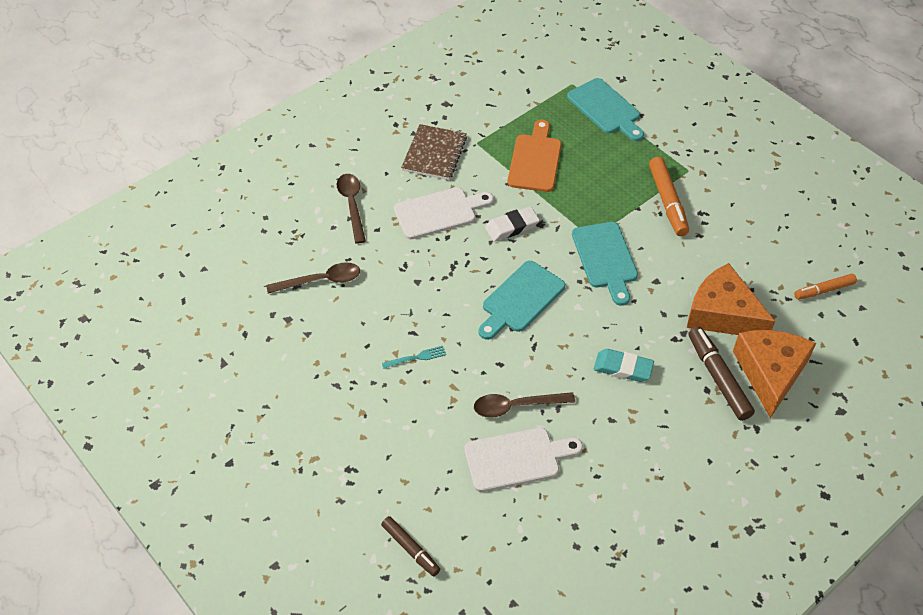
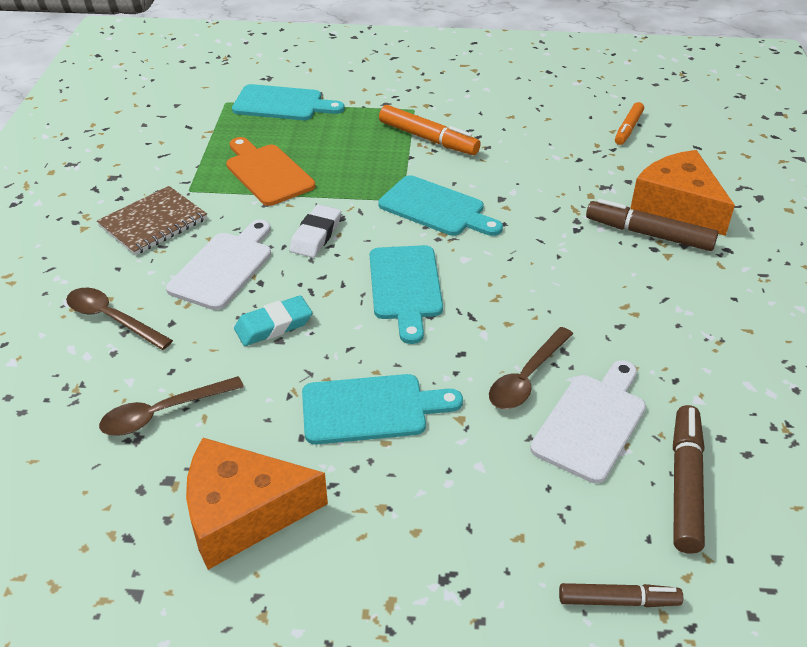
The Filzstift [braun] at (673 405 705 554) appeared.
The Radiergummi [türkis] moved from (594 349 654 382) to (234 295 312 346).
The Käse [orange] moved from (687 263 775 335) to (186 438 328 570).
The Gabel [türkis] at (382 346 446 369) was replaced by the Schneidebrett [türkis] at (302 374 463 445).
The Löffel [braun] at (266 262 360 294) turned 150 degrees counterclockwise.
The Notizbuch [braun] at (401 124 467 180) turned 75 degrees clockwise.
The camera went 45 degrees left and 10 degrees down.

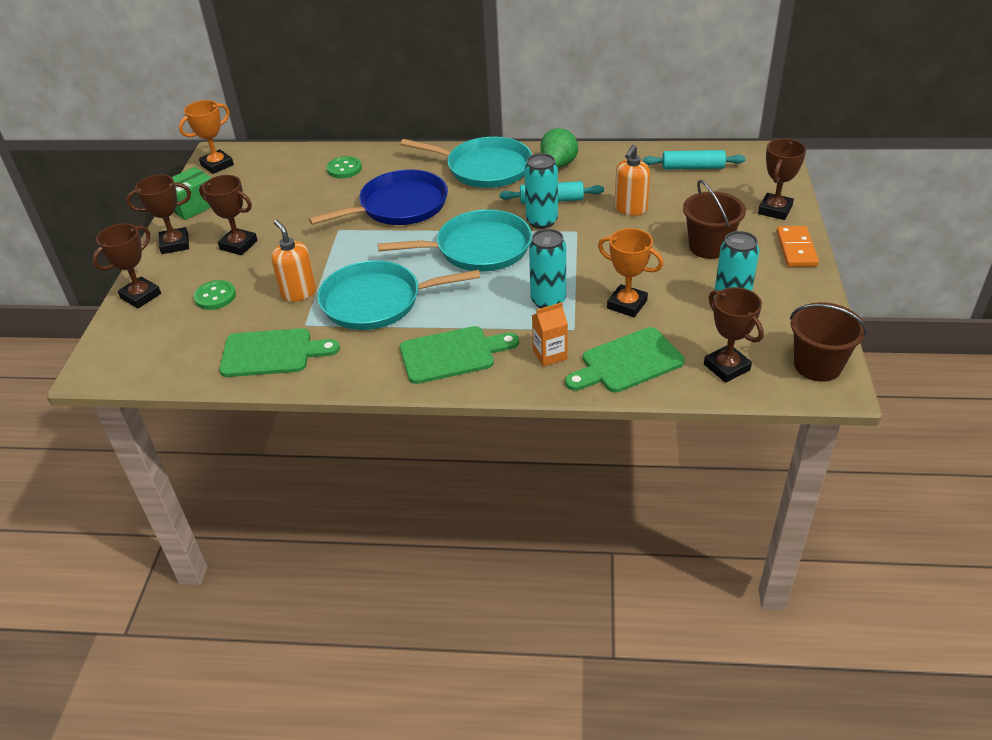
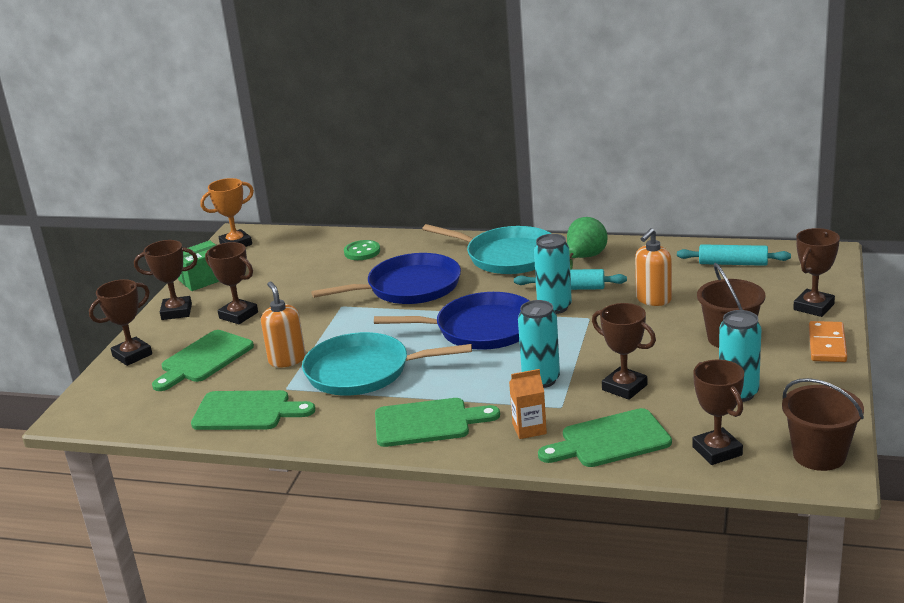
The Knopf [grün] at (193 280 236 310) was replaced by the Schneidebrett [grün] at (152 330 254 391).
The Pfanne [türkis] at (378 210 532 272) became the Pfanne [blau] at (374 292 530 350).
The Pokal [orange] at (598 228 663 317) became the Pokal [braun] at (592 303 656 400).
The camera went 10 degrees right and 15 degrees down.

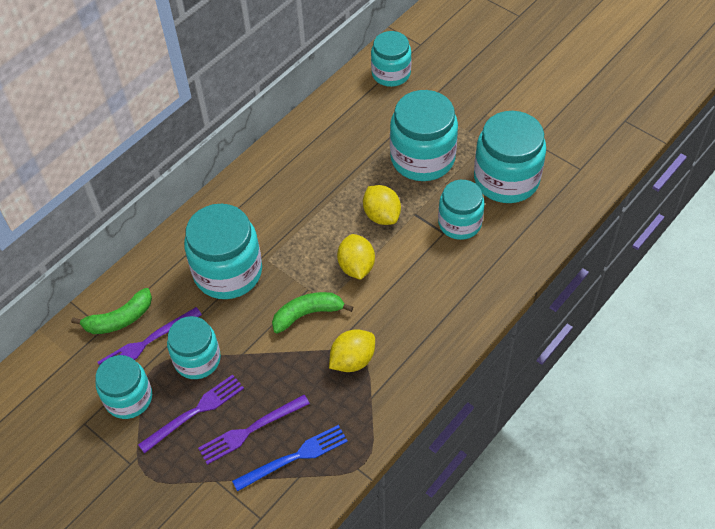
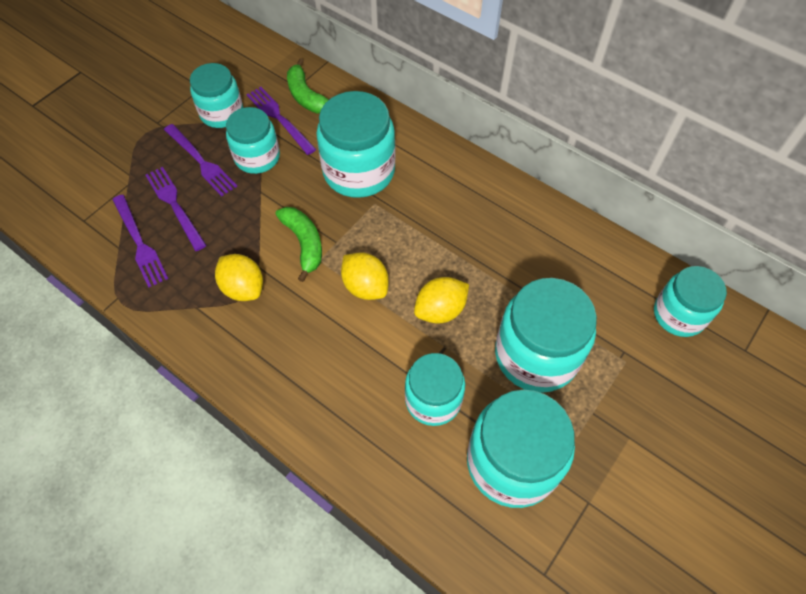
The Gabel [blau] at (232 425 348 492) became the Gabel [lila] at (112 194 168 287).
The Zitrone [gelb] at (337 234 375 280) turned 60 degrees clockwise.
The camera went 85 degrees right and 5 degrees up.

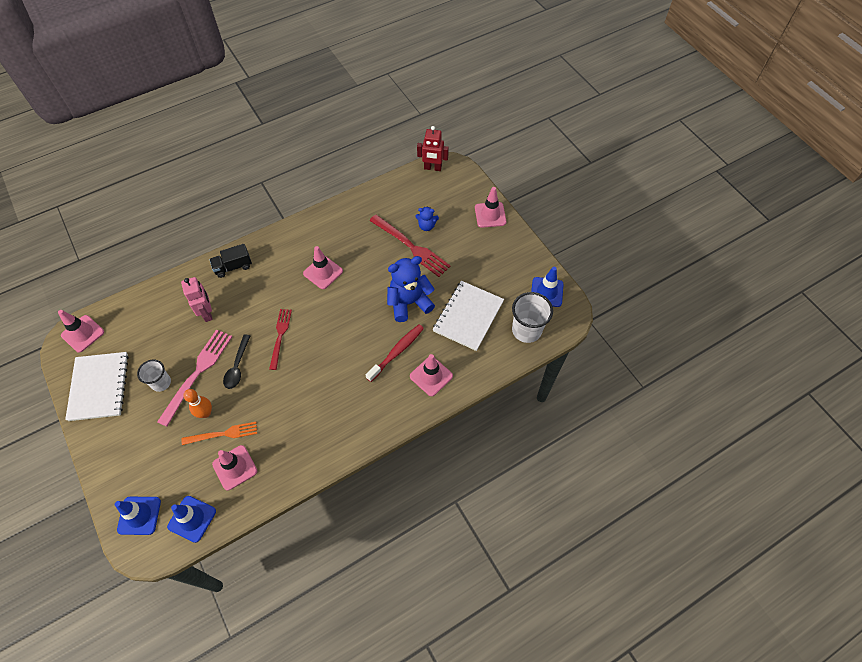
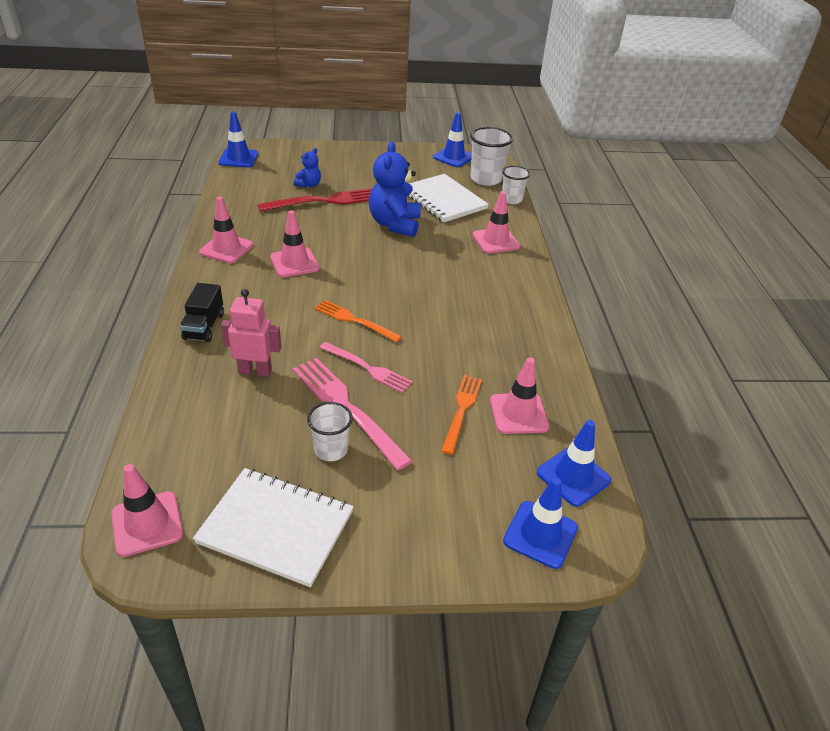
The Bowlingkegel [orange] at (183 389 212 418) disappeared.
The Zahnbürste [rot] at (365 324 424 382) disappeared.
The Becher [weiß] at (502 166 530 204) appeared.
The Leitkegel [rosa] moved from (475 187 507 228) to (199 197 253 263).
The Löffel [schwarz] at (223 334 250 389) was replaced by the Gabel [rosa] at (319 342 413 393).
The Roboter [rot] at (417 126 449 171) was replaced by the Leitkegel [blau] at (219 112 258 167).
The Gabel [rot] at (269 309 292 370) became the Gabel [orange] at (315 300 402 342).
The camera went 65 degrees left and 20 degrees down.

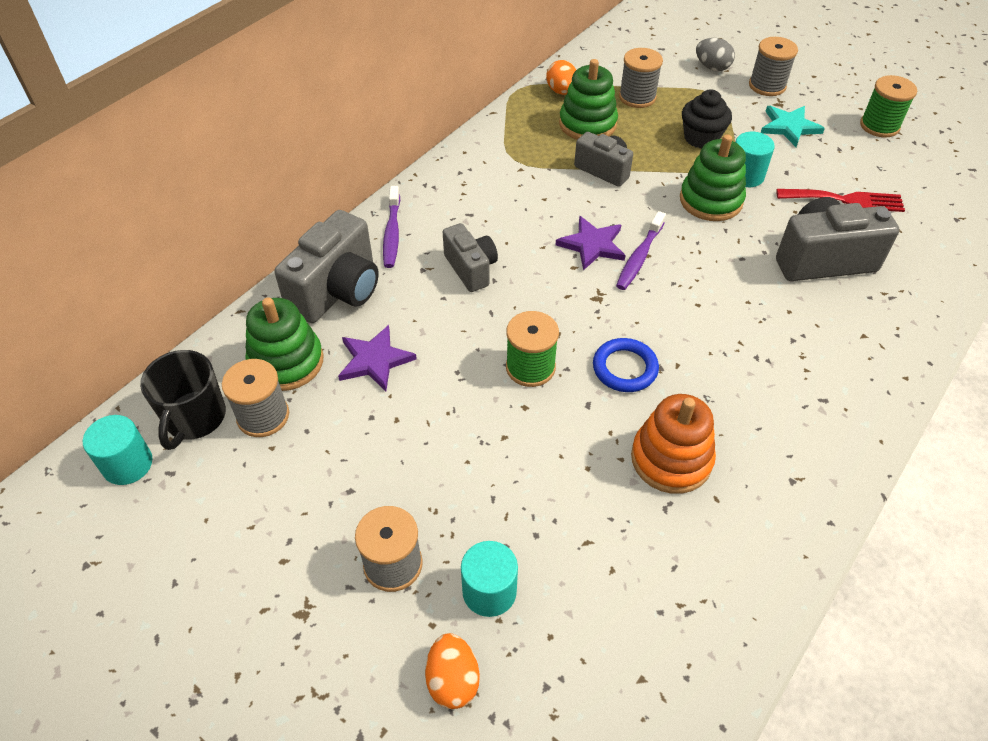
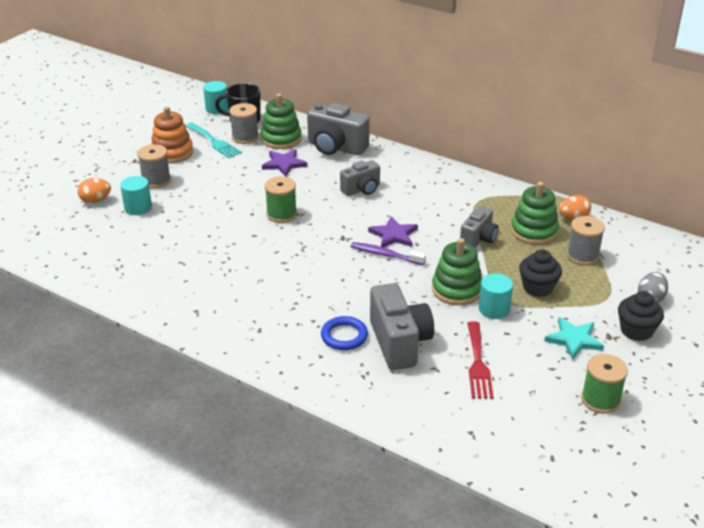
The Zahnbürste [lila] at (383 186 400 268) disappeared.
The Gabel [türkis] at (186 123 242 158) appeared.
The Ring [blau] moved from (593 338 659 392) to (321 316 368 350).
The Stapelspielzeug [orange] moved from (631 394 716 494) to (151 107 193 163).
The Garnrolle [grau] at (749 37 798 96) was replaced by the Muffin [schwarz] at (618 291 664 341).
The camera went 85 degrees right and 15 degrees down.

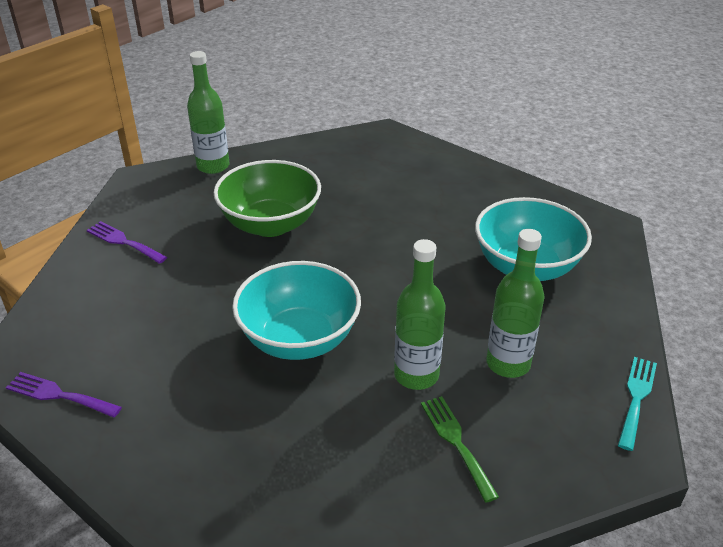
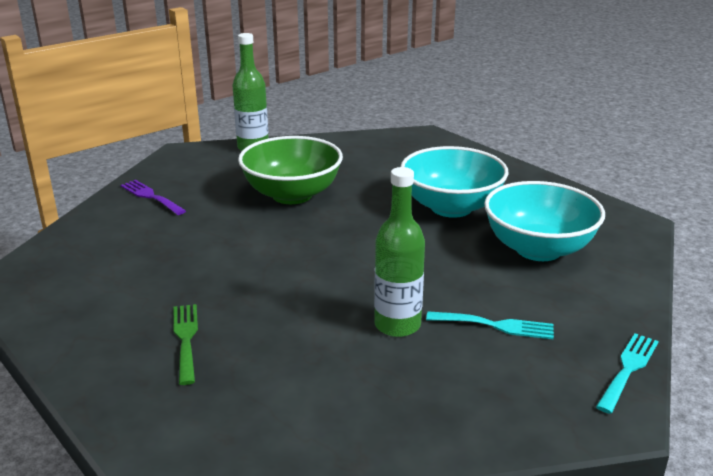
The Gabel [lila] at (6 372 122 418) disappeared.
The Schüssel [türkis] moved from (232 261 361 360) to (401 146 509 218).
The Gabel [grün] moved from (421 396 499 503) to (173 304 198 385).
The Flasche [grün] at (486 229 545 378) was replaced by the Gabel [türkis] at (426 311 554 339).
The camera went 10 degrees right and 10 degrees down.

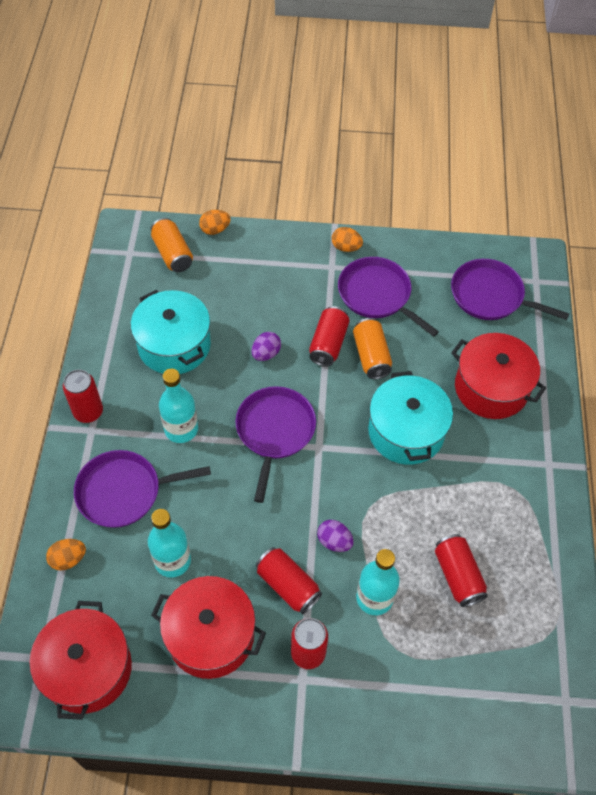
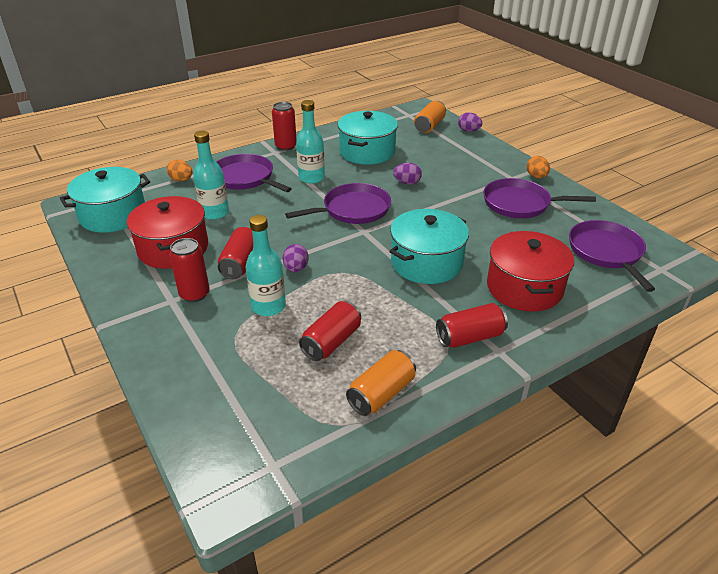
The Dose [rot] moved from (309 306 350 366) to (436 303 508 348).
The Dose [orange] moved from (353 318 392 379) to (346 350 416 416).
The Kochtopf [rot] at (30 601 132 720) became the Kochtopf [türkis] at (60 167 150 233).
The Ei [orange] at (199 210 231 235) became the Ei [lila] at (458 112 482 132).
The Pfanne [lila] at (338 257 439 337) turned 90 degrees counterclockwise.
The camera went 55 degrees right and 20 degrees down.

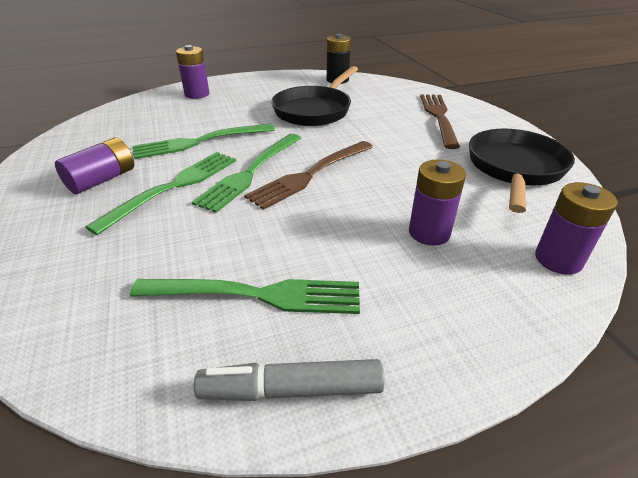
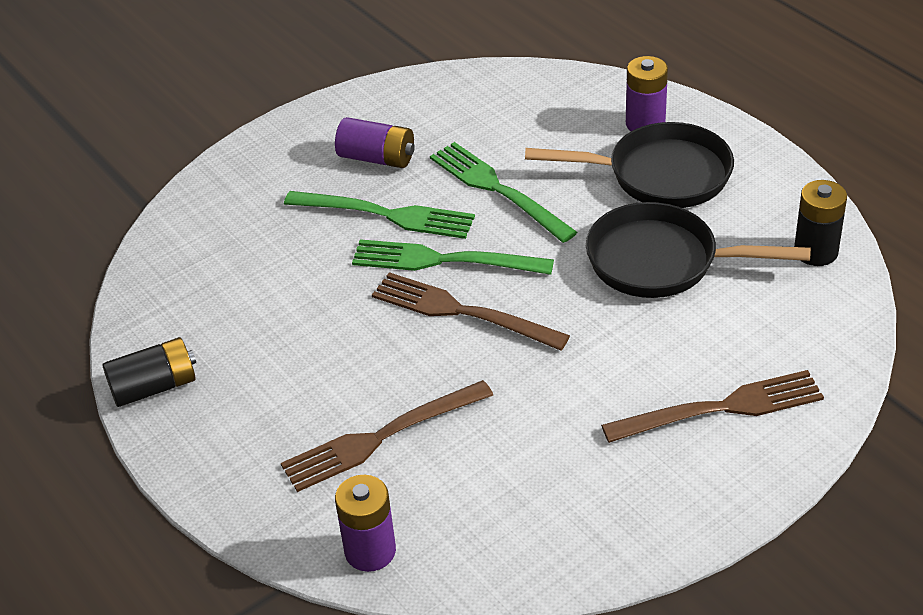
The Gabel [grün] at (130 279 360 314) disappeared.
The Pfanne [schwarz] moved from (469 129 575 213) to (525 122 734 208).
The Filzstift [grau] at (194 359 385 401) was replaced by the Batterie [schwarz] at (102 337 196 407).
The Batterie [lila] at (409 159 466 246) was replaced by the Gabel [braun] at (281 380 493 492).
The camera went 75 degrees right and 5 degrees up.

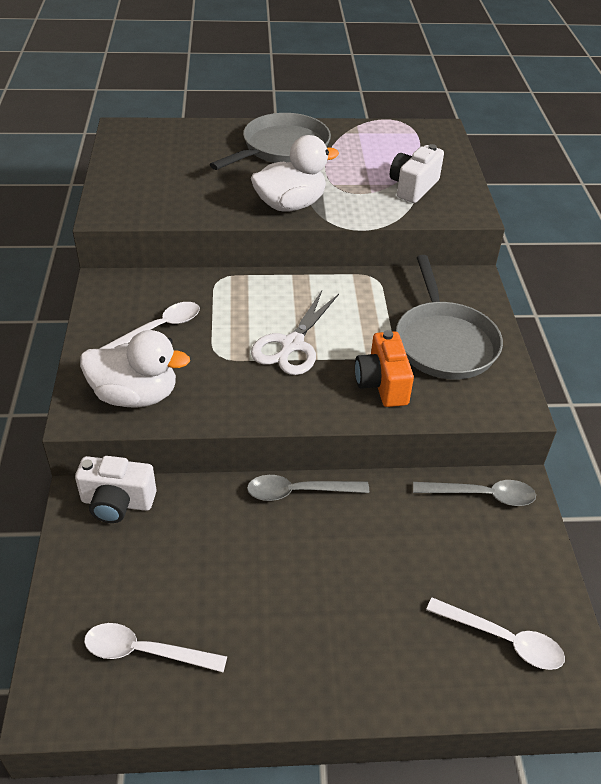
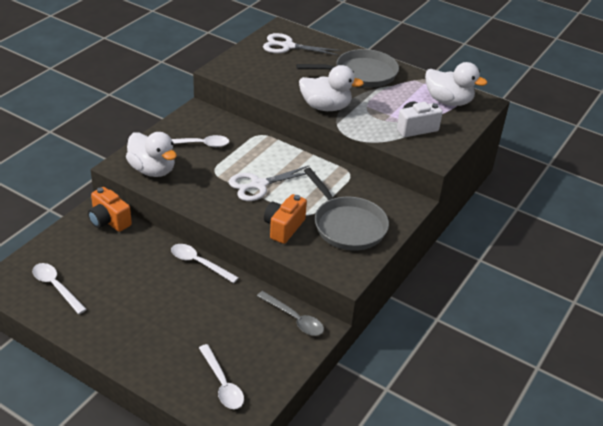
The Schere [weiß] at (263 33 340 55) appeared.
The Ente [weiß] at (425 62 487 106) appeared.
The Kamera [weiß] at (75 456 156 523) became the Kamera [orange] at (88 187 132 232).
The Löffel [grau] at (247 475 369 501) became the Löffel [weiß] at (171 244 239 283).
The Pfanne [grau] at (396 255 503 379) turned 60 degrees counterclockwise.
The camera went 35 degrees right and 5 degrees down.

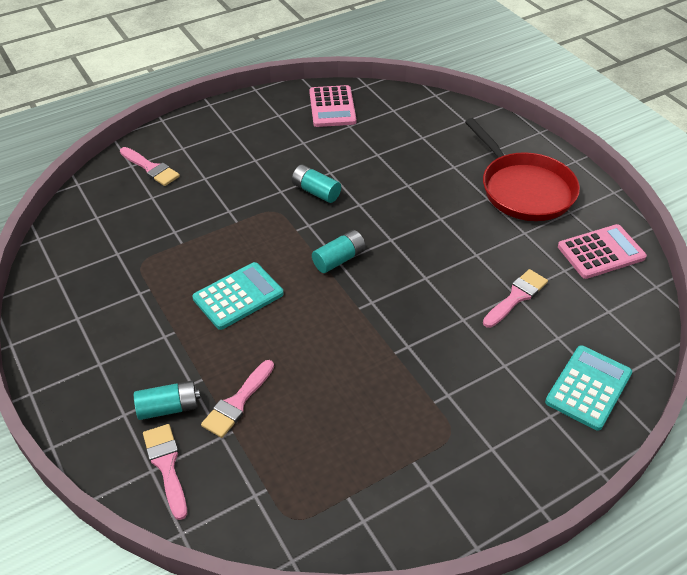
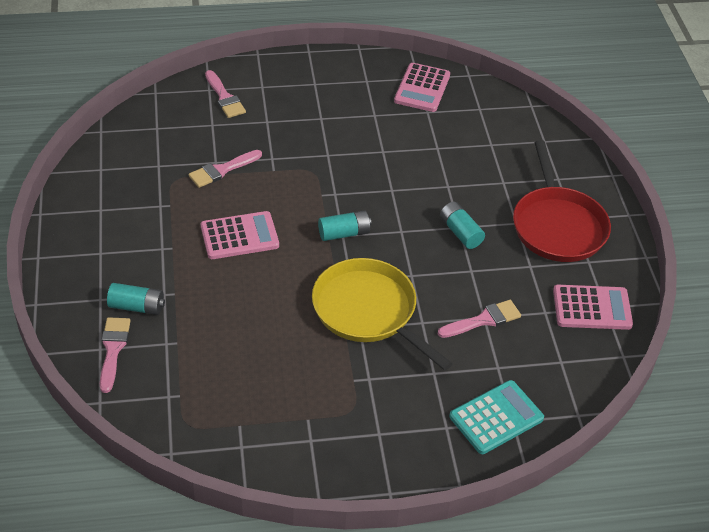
The Pfanne [gelb] at (312 258 453 371) appeared.
The Pinsel [rosa] moved from (201 360 274 438) to (188 150 262 188).
The Batterie [türkis] moved from (292 165 341 203) to (440 202 485 249).
The Taschenrechner [türkis] at (192 262 284 330) became the Taschenrechner [rosa] at (201 211 279 259).
The camera went 20 degrees right and 0 degrees up.

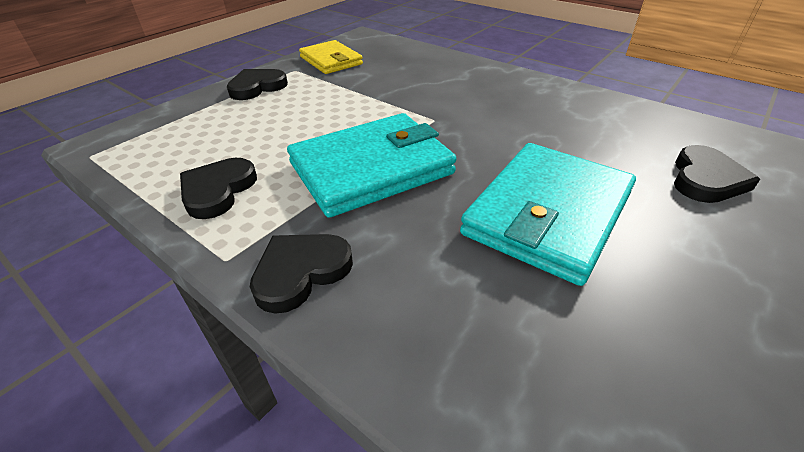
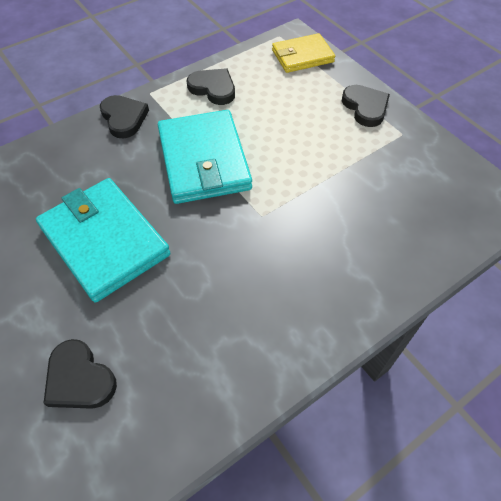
The Geldbörse [gelb] moved from (299 40 363 74) to (272 33 335 73).
The camera went 105 degrees right and 15 degrees up.

